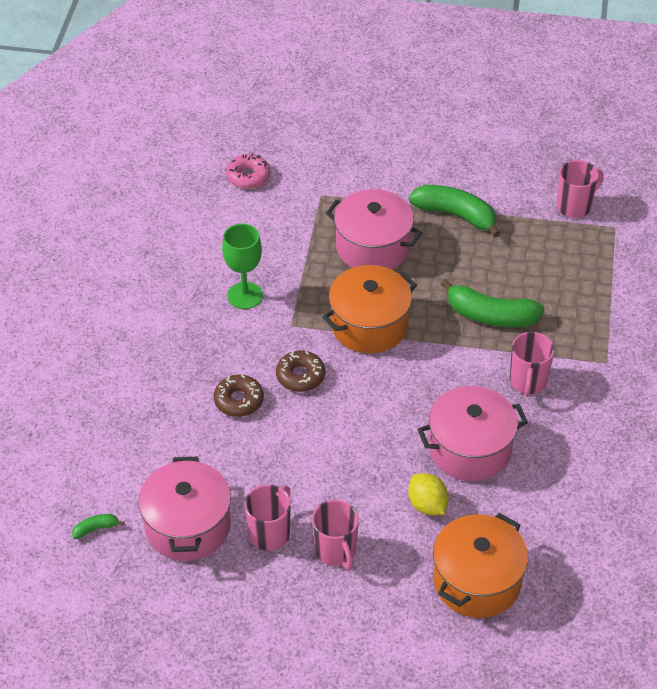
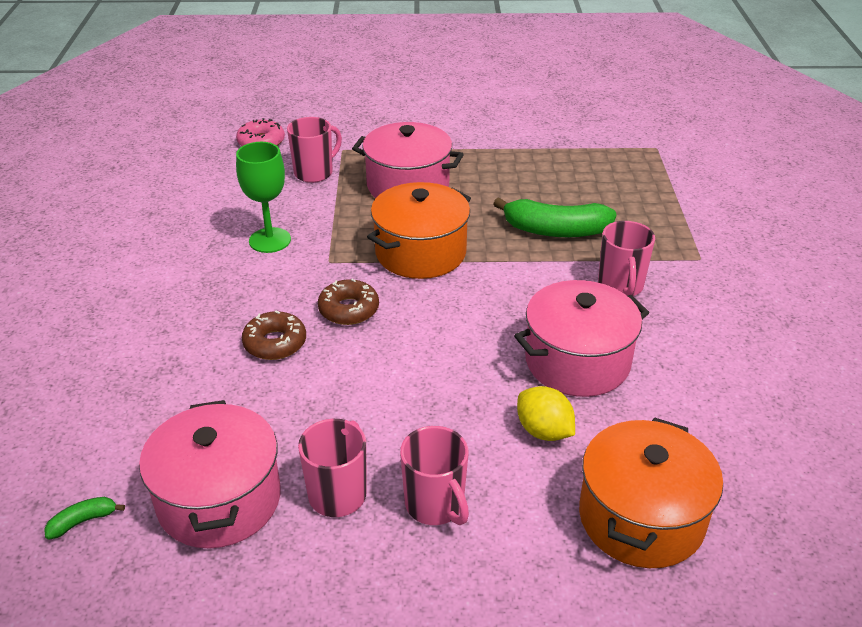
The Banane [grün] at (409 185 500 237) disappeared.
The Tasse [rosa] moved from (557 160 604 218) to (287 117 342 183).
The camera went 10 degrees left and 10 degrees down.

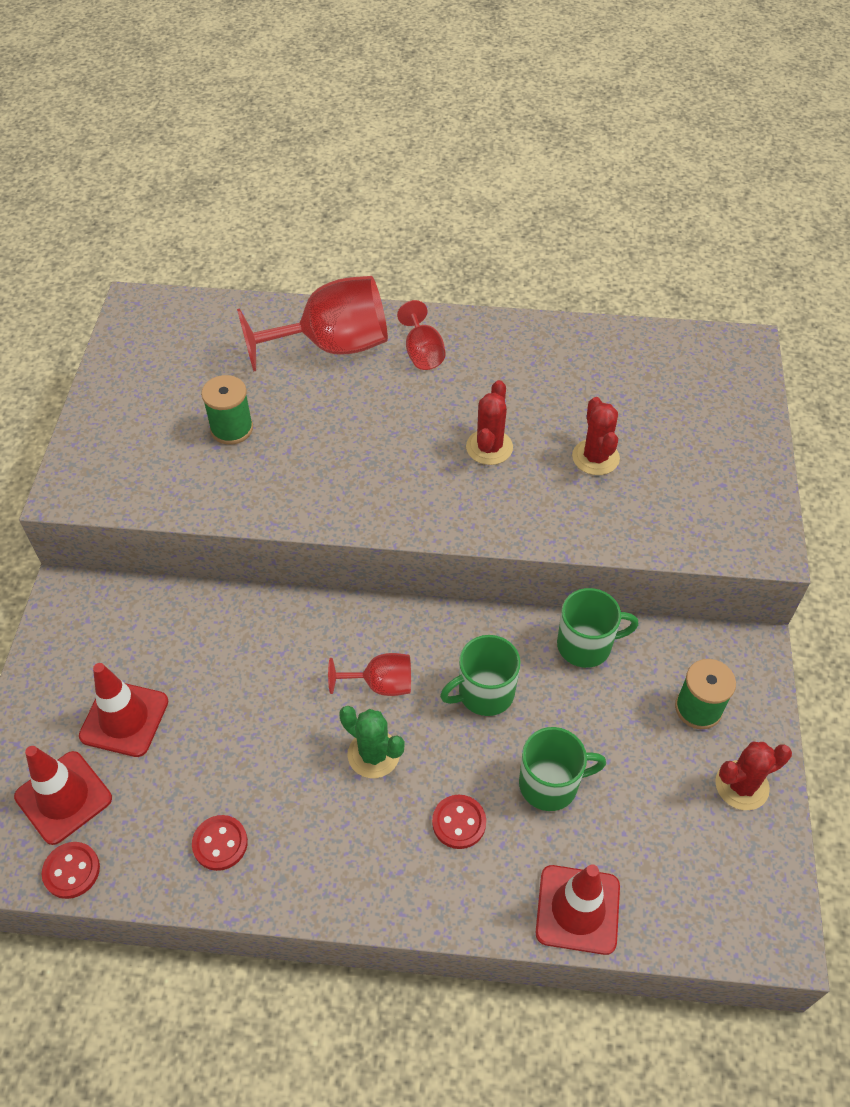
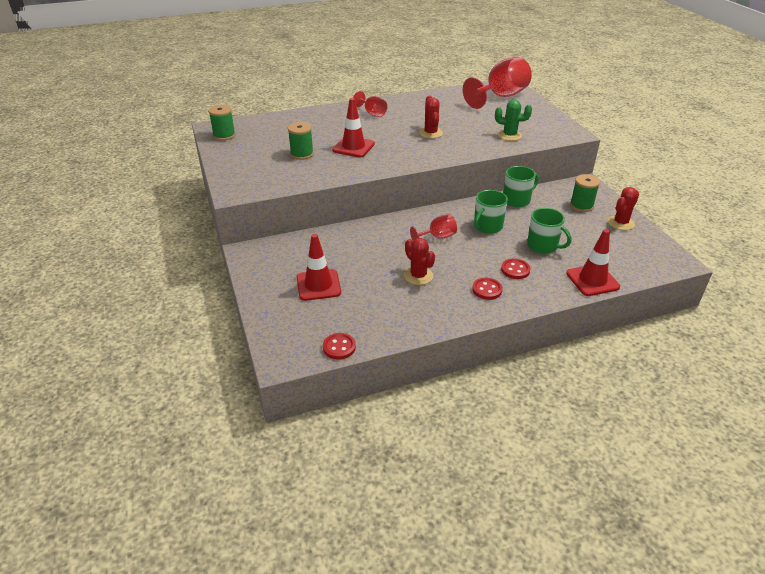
The Garnrolle [grün] at (208 105 236 141) appeared.
The Leitkegel [rot] moved from (14 746 112 845) to (332 98 375 157).
The Knopf [rot] moved from (192 815 248 871) to (472 278 503 300).
The Kelch [rot] moved from (237 276 388 372) to (463 57 532 109).
The Kaktus [grün] moved from (339 706 404 778) to (495 100 532 141).
The Kaktus [rot] moved from (572 397 620 475) to (404 238 435 285).
The Tasse [grün] at (519 727 606 811) turned 75 degrees clockwise.
The camera went 25 degrees left and 15 degrees down.

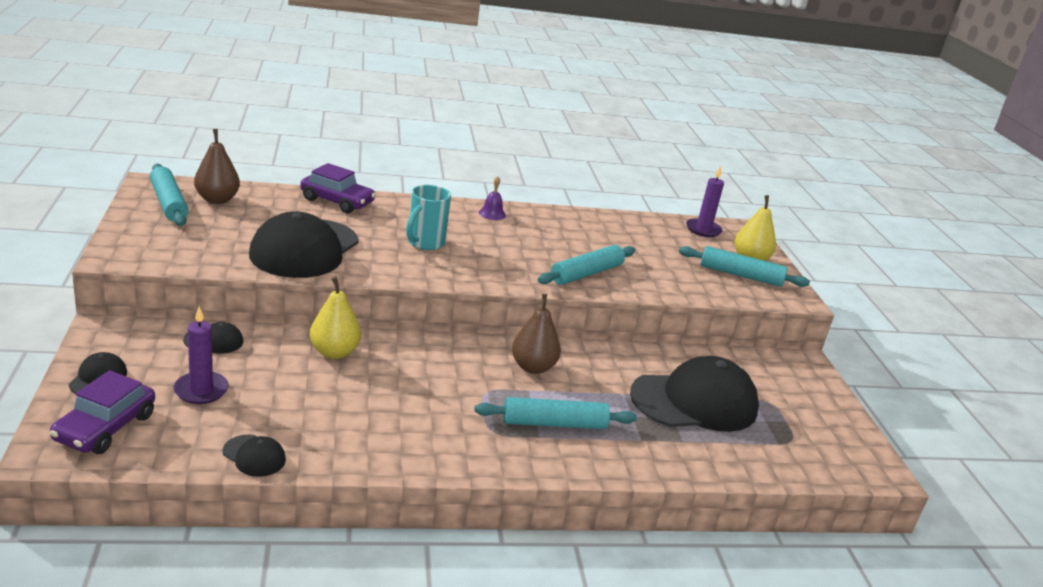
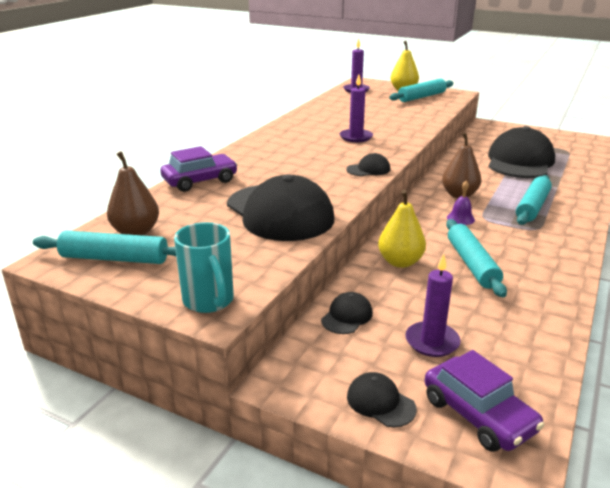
The Kerze [lila] at (340 75 373 142) appeared.
The Kappe [schwarz] moved from (223 434 286 477) to (346 153 390 176).
The Tasse [türkis] moved from (406 185 451 250) to (174 222 234 313).
The Glocke [lila] moved from (479 176 506 220) to (447 181 475 225).
The Nudelholz [türkis] moved from (538 245 635 285) to (446 219 507 297).
The camera went 50 degrees left and 0 degrees up.

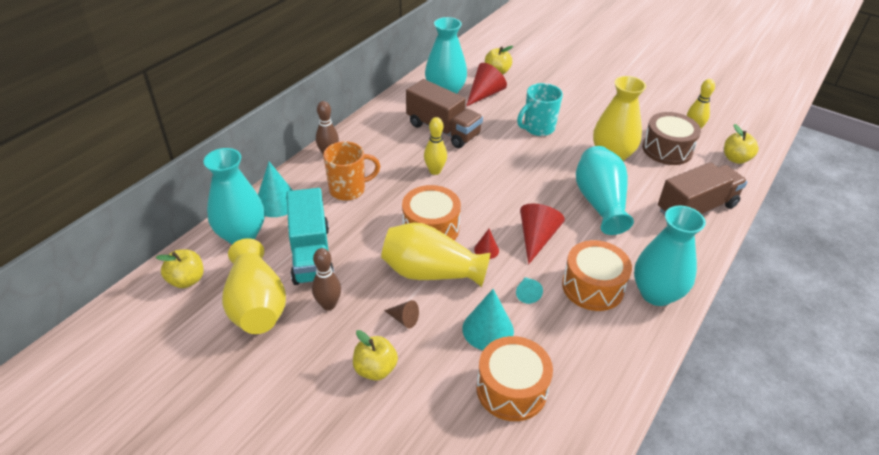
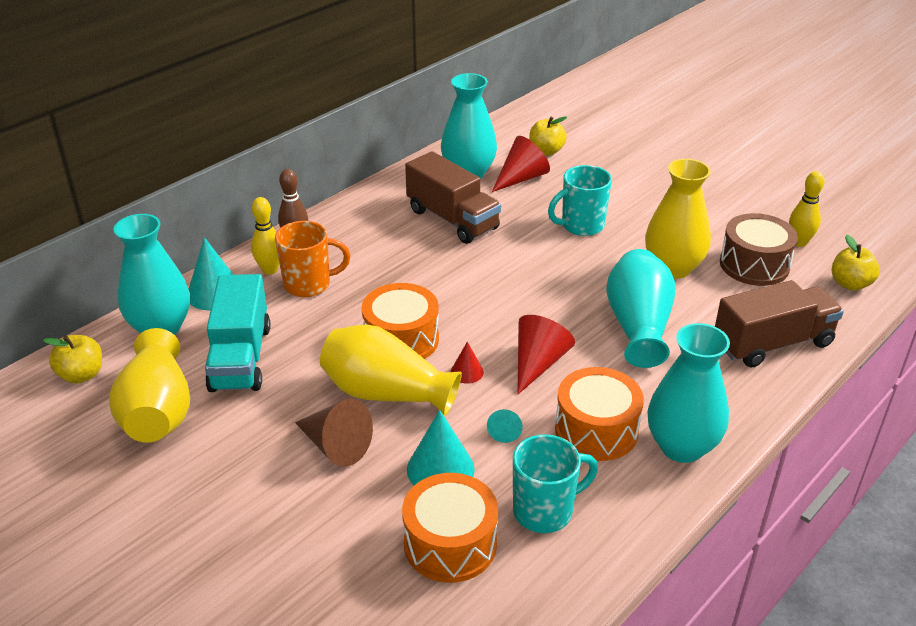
The Bowlingkegel [braun] at (312 248 341 310) disappeared.
The Apfel [gelb] at (353 330 398 381) disappeared.
The Tasse [türkis] at (513 434 598 533) appeared.
The Bowlingkegel [gelb] moved from (424 117 447 175) to (251 197 280 274).
The Kegel [braun] at (384 300 419 328) changed to 1.84 times the size.
The camera went 10 degrees right and 5 degrees down.

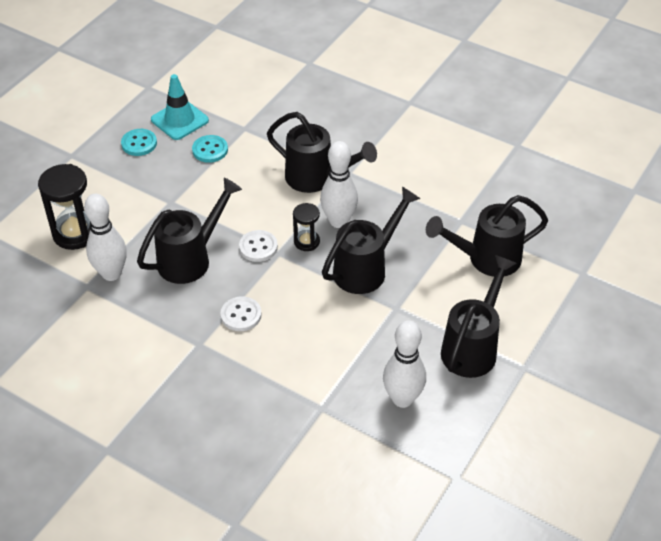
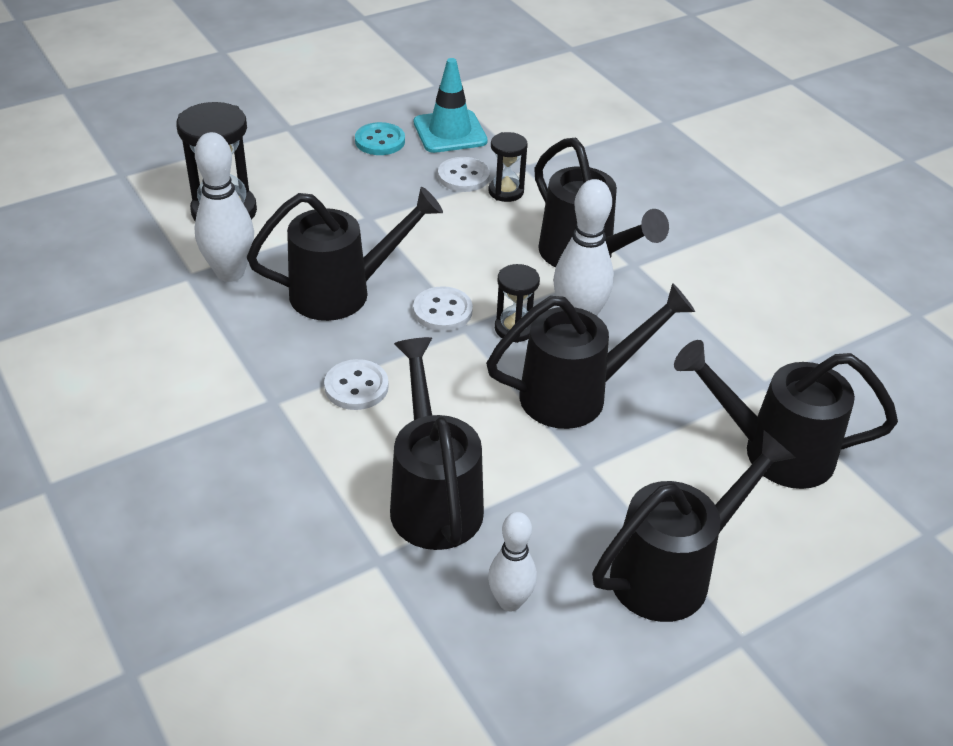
The Gießkanne [schwarz] at (390 337 484 550) appeared.
The Sanduhr [schwarz] at (488 132 528 202) appeared.
The Knopf [türkis] at (192 135 228 163) became the Knopf [weiß] at (438 157 490 192).
The Bowlingkegel [weiß] at (383 320 426 408) changed to 0.64 times the size.
The camera went 25 degrees right and 5 degrees down.

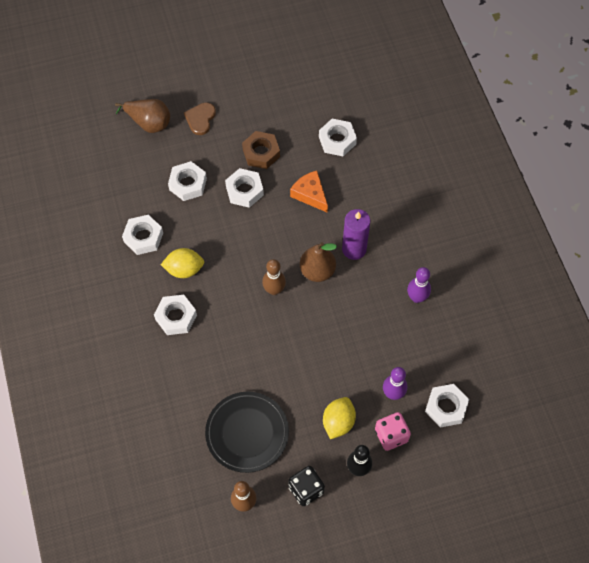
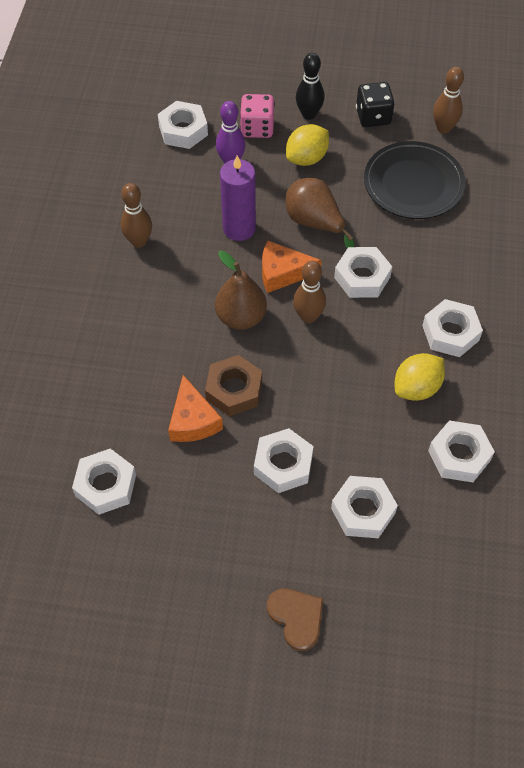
The Käse [orange] at (262 240 322 293) appeared.
The Sechskantmutter [weiß] at (334 247 392 298) appeared.
The Birne [braun] moved from (115 99 170 133) to (285 178 354 248).
The Sechskantmutter [braun] moved from (242 131 280 169) to (205 355 262 416).
The Kerze [lila] moved from (342 209 370 260) to (220 156 256 241).
The Bowlingkegel [lila] at (407 267 431 303) became the Bowlingkegel [braun] at (120 183 152 248).
The Zitrone [gelb] at (161 248 204 278) turned 60 degrees counterclockwise.
The Herz [braun] at (184 102 216 135) turned 75 degrees counterclockwise.
The camera went 155 degrees left and 5 degrees down.

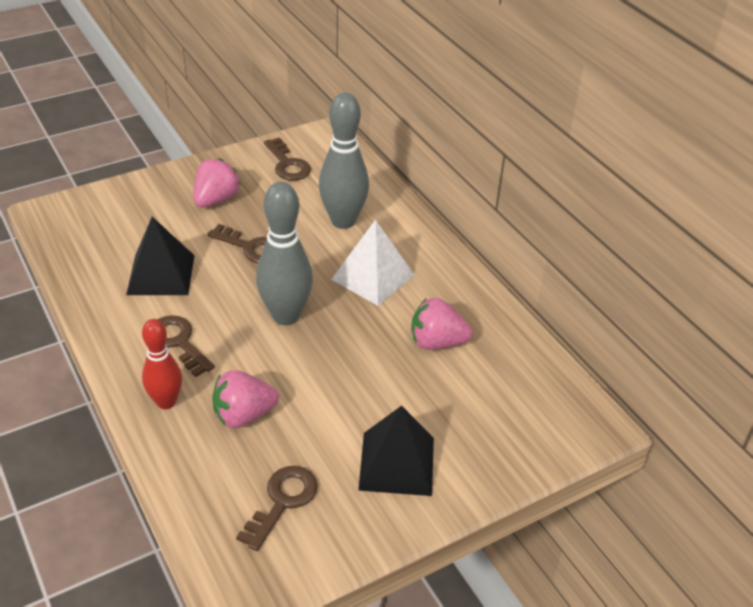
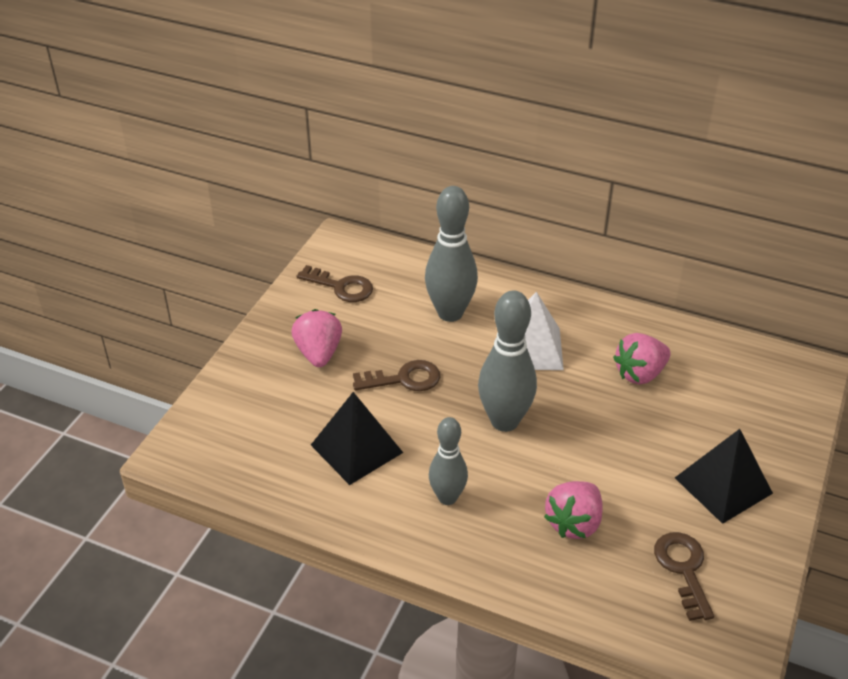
The Bowlingkegel [rot] at (142 319 182 409) disappeared.
The Schlüssel [braun] at (157 315 215 377) was replaced by the Bowlingkegel [grau] at (429 417 468 505).
The camera went 35 degrees left and 0 degrees up.

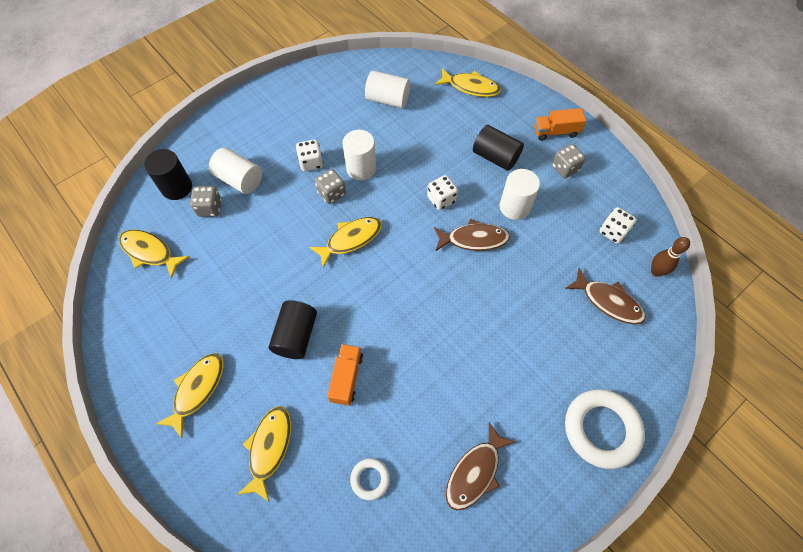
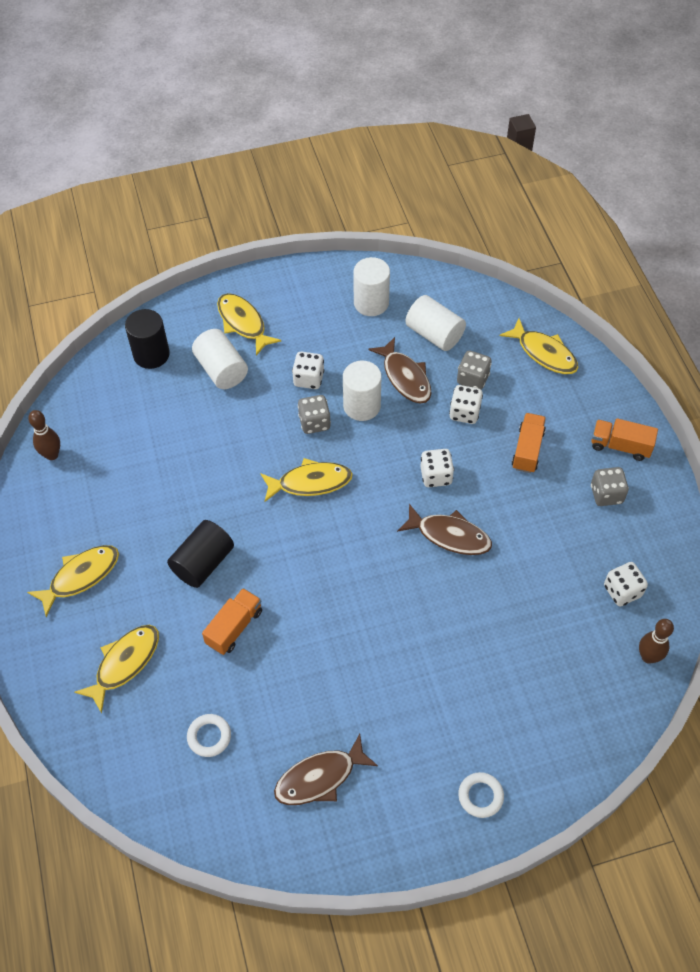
The Bowlingkegel [braun] at (28 410 60 460) appeared.
The Spielwürfel [weiß] at (449 385 483 424) appeared.
The Fisch [gelb] moved from (119 230 190 278) to (217 293 281 356).
The Spielwürfel [grau] moved from (190 186 222 217) to (457 351 492 390).
The Vollzylinder [weiß] moved from (500 169 540 220) to (353 257 390 316).
The Fisch [braun] moved from (565 268 646 324) to (368 337 432 404).
The Vollzylinder [schwarz] at (473 125 524 171) was replaced by the Lastwagen [orange] at (511 413 546 473).
The Ring [weiß] at (565 389 645 469) changed to 0.49 times the size.
The camera went 25 degrees right and 5 degrees down.

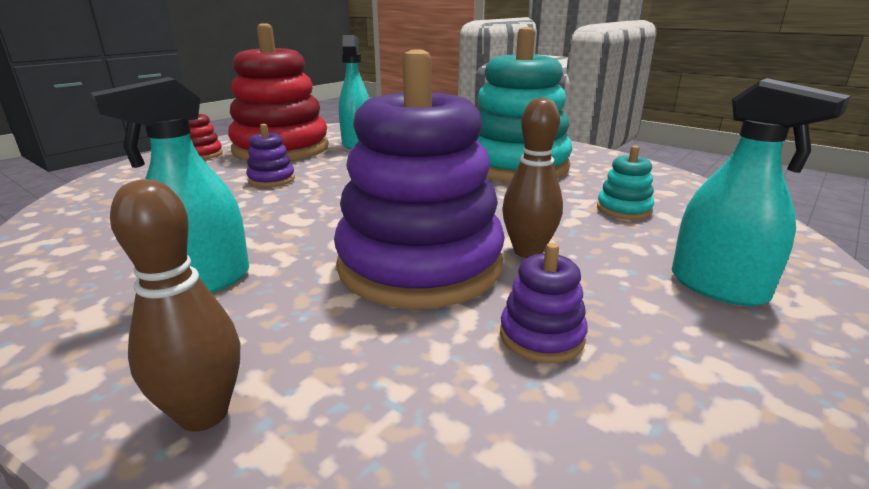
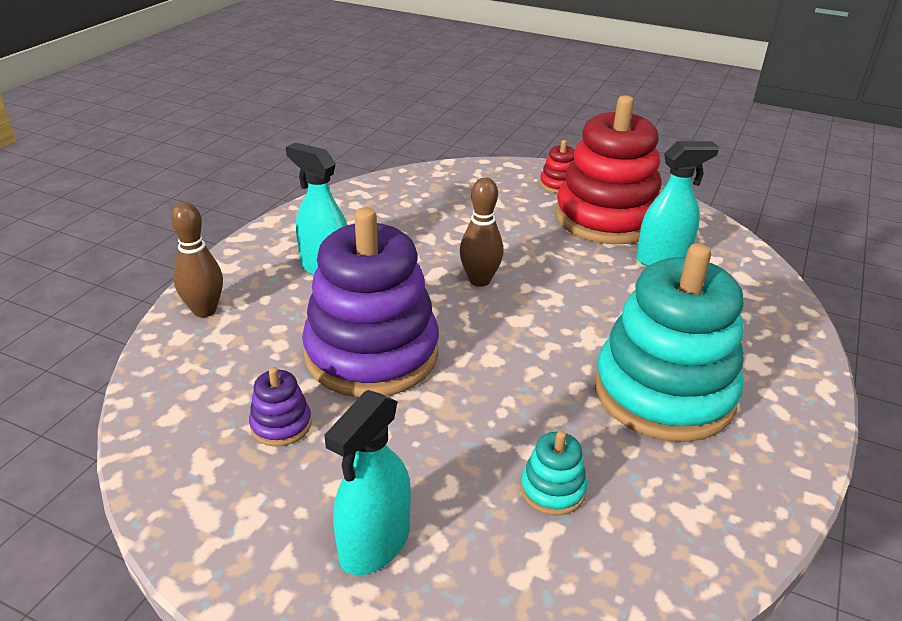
The Stapelspielzeug [lila] at (246 124 295 187) disappeared.
The Bowlingkegel [braun] moved from (502 97 563 258) to (460 177 503 287).
The camera went 75 degrees right and 10 degrees up.

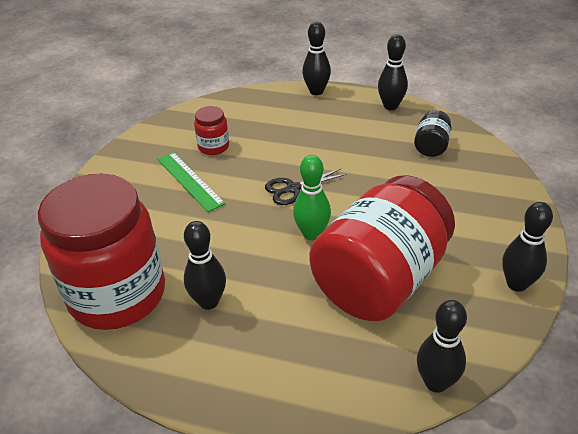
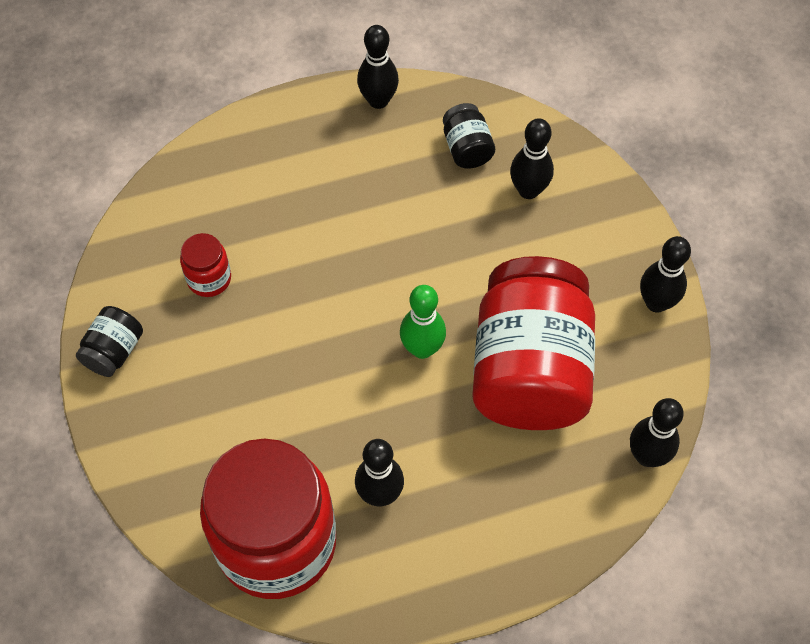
The Lineal [grün] at (157 152 225 212) disappeared.
The Schere [schwarz] at (265 168 347 205) disappeared.
The Einmachglas [schwarz] at (76 306 143 377) appeared.
The Bowlingkegel [schwarz] moved from (302 22 331 95) to (510 118 554 199).
The camera went 35 degrees left and 20 degrees up.

